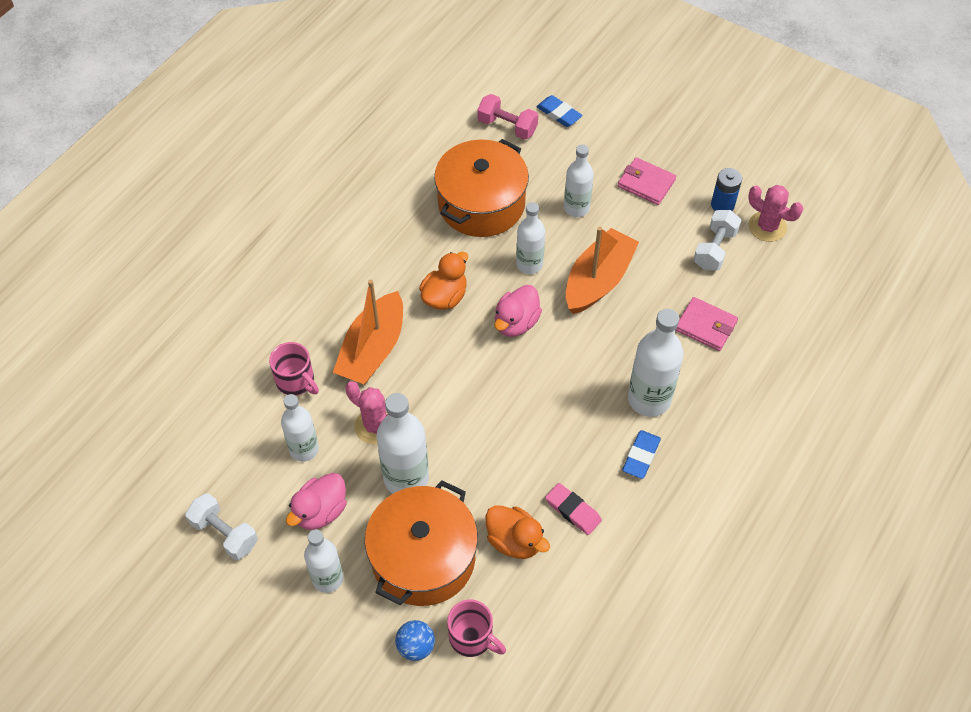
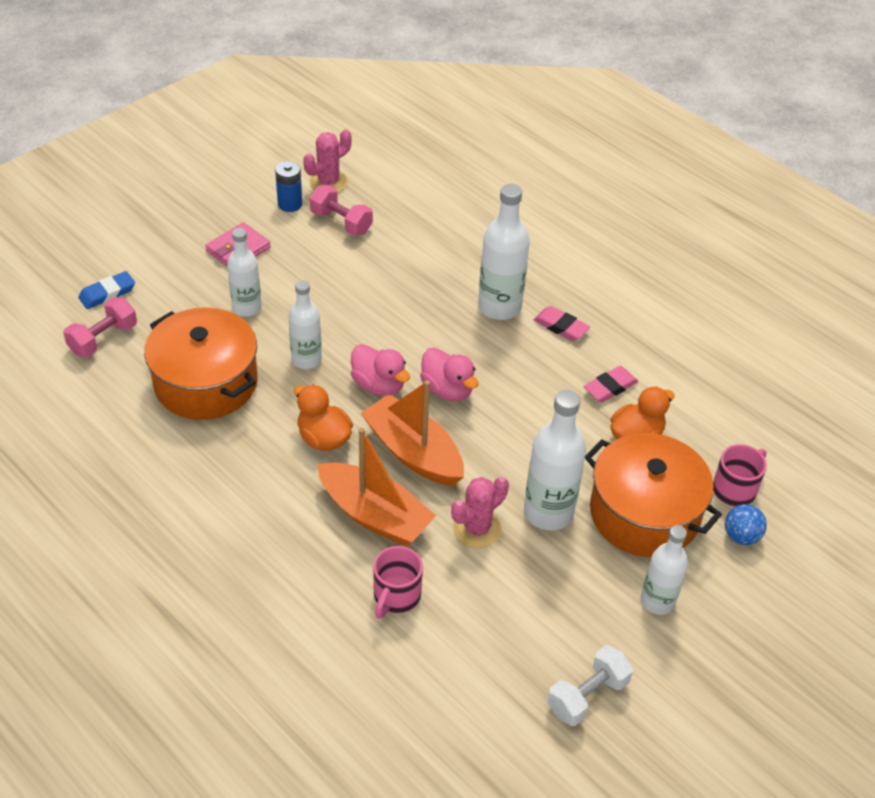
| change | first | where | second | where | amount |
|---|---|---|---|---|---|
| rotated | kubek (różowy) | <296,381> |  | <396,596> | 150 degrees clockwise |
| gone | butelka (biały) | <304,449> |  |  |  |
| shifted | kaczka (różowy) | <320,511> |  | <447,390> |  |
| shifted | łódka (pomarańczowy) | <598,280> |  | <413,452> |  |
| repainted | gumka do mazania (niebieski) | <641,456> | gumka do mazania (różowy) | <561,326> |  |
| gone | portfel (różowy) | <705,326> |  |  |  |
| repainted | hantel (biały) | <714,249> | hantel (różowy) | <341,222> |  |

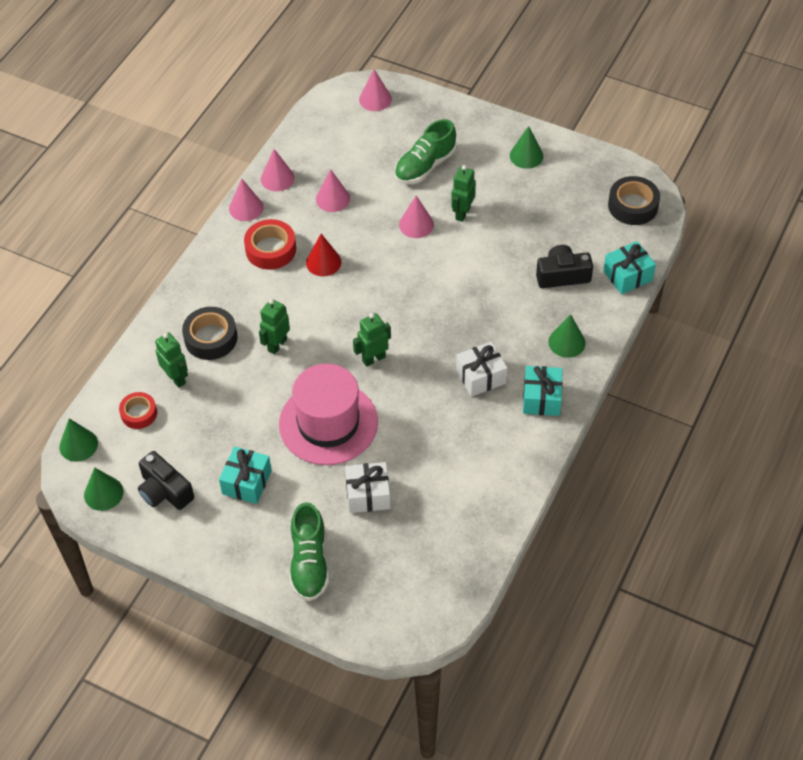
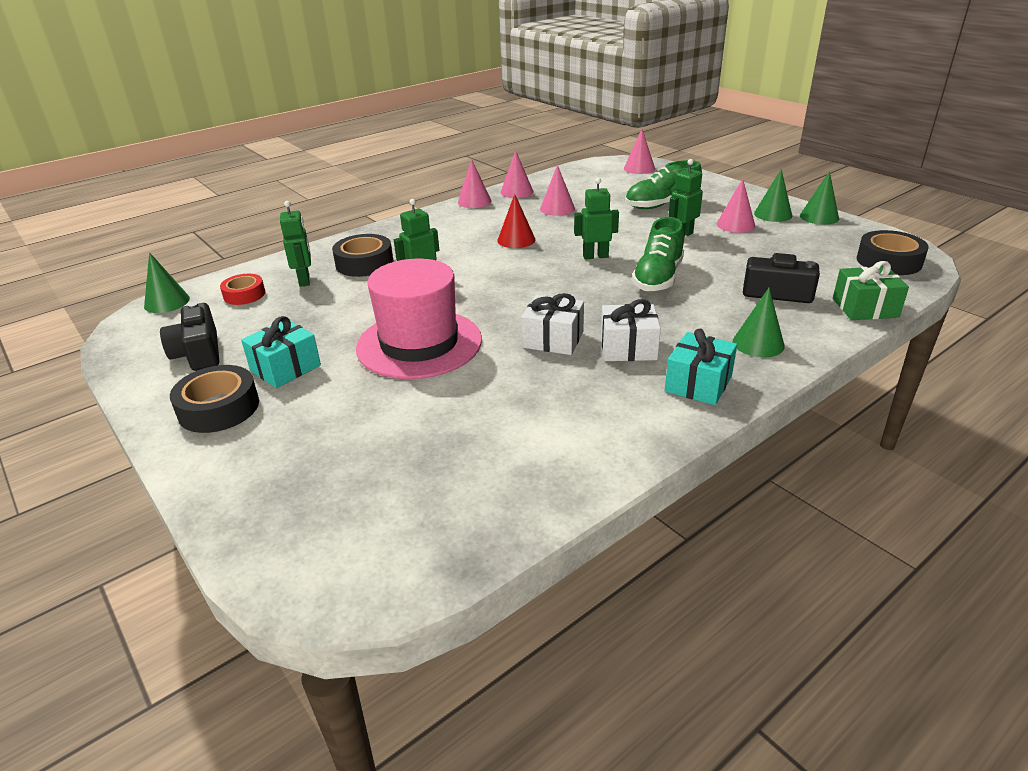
| change | first | where | second | where | amount |
|---|---|---|---|---|---|
| shifted | stożek (zielony) | <103,493> |  | <819,217> |  |
| gone | taśma klejąca (czerwony) | <271,249> |  |  |  |
| shifted | but (zielony) | <309,563> |  | <658,278> |  |
| shifted | prezent (biały) | <368,495> |  | <553,339> |  |
| shifted | robot (zielony) | <373,359> |  | <595,256> |  |
| shifted | stożek (różowy) | <416,224> |  | <735,225> |  |
| repainted | prezent (turkusowy) | <627,276> | prezent (zielony) | <865,308> |  |
| new |  |  | taśma klejąca (czarny) | <219,408> |  |

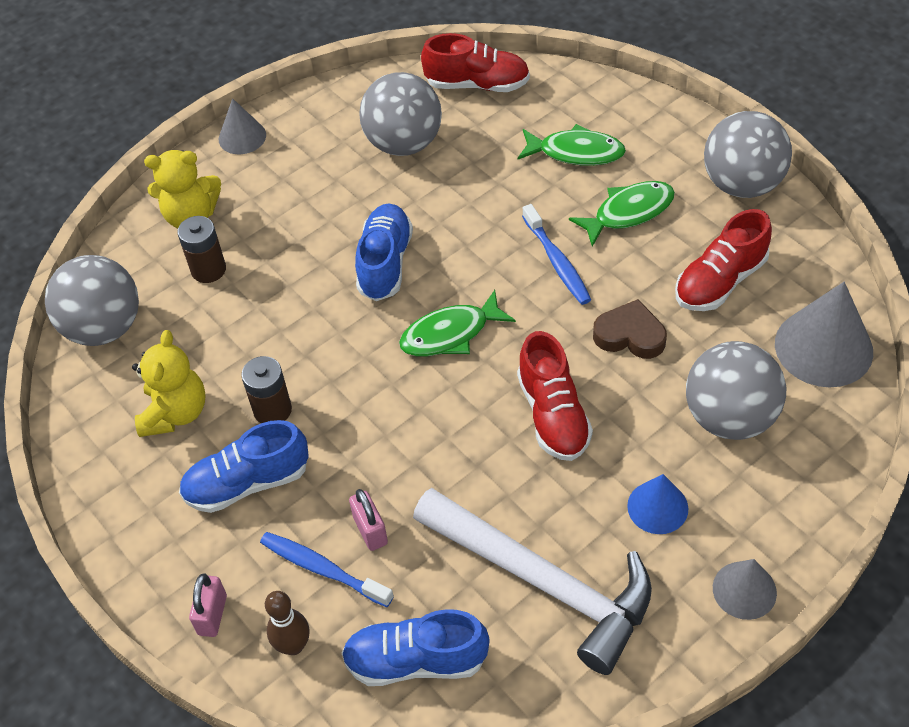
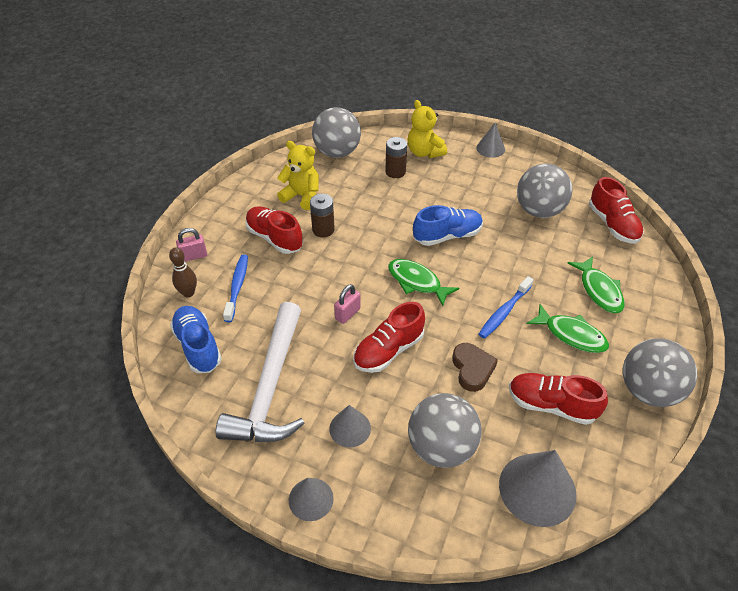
| change | first | where | second | where | amount |
|---|---|---|---|---|---|
| rotated | miś (żółty) | <175,413> |  | <302,196> | 135 degrees counterclockwise |
| repainted | but (niebieski) | <247,483> | but (czerwony) | <274,238> |  |
| shifted | kłódka (różowy) | <370,530> |  | <347,314> |  |
| repainted | stożek (niebieski) | <657,507> | stożek (szary) | <350,428> |  |

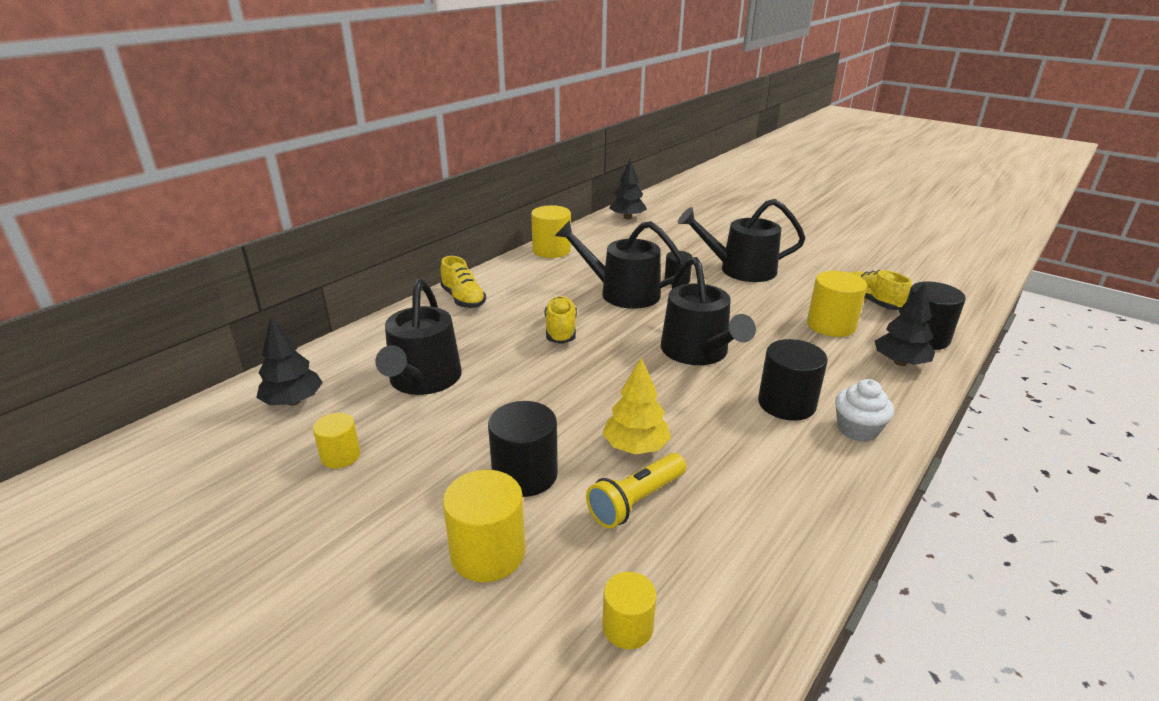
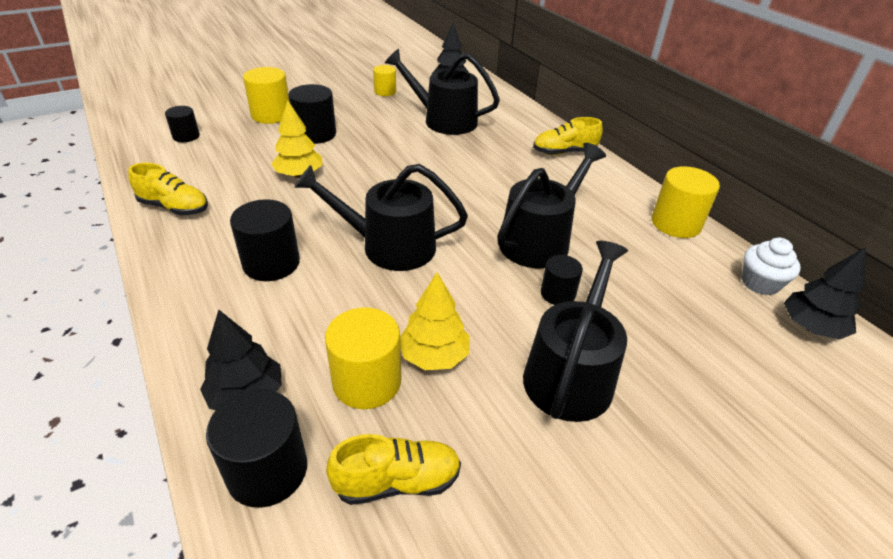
| change | first | where | second | where | amount |
|---|---|---|---|---|---|
| shifted | but (żółty) | <560,330> |  | <174,207> |  |
| gone | latarka (żółty) | <636,501> |  |  |  |
| repainted | walec (żółty) | <627,627> | walec (czarny) | <186,136> |  |
| shifted | muffinka (biały) | <857,430> |  | <760,283> |  |
| new |  |  | drzewko (żółty) | <434,356> |  |

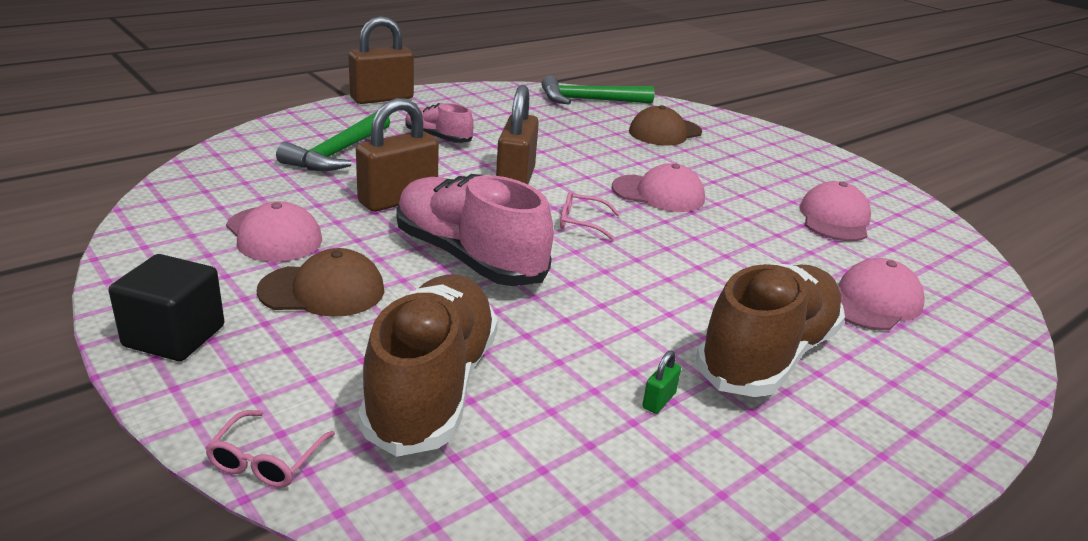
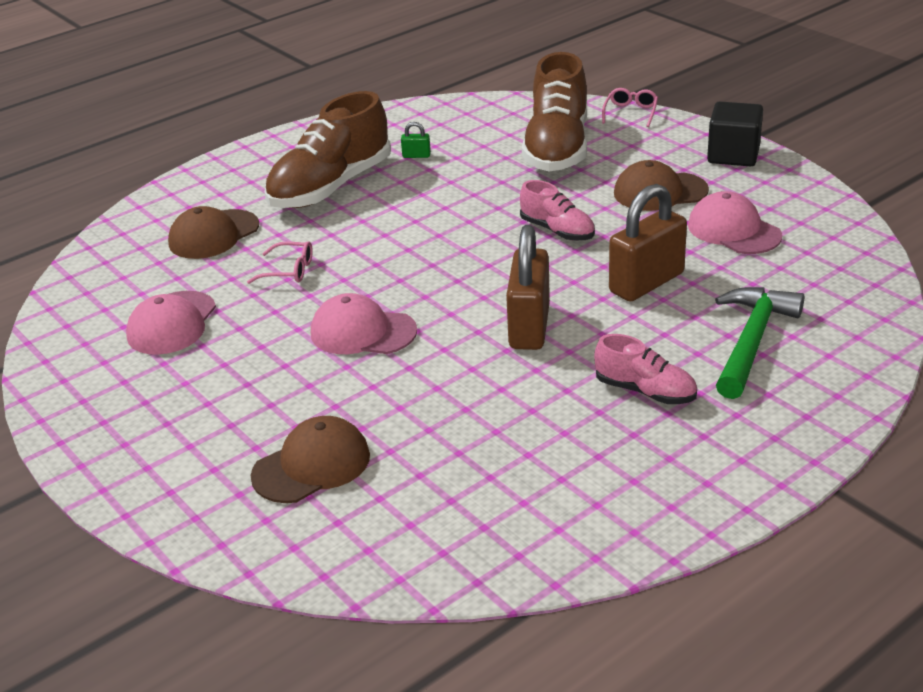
| change | first | where | second | where | amount |
|---|---|---|---|---|---|
| gone | kłódka (brązowy) | <382,98> |  |  |  |
| scaled | but (różowy) | <469,257> |  | <557,231> | x0.52 |
| gone | młotek (zielony) | <589,100> |  |  |  |
| shifted | okulary (różowy) | <582,222> |  | <288,271> |  |
| rotated | kłódka (zielony) | <659,400> |  | <416,156> | 60 degrees clockwise |
| repainted | czapka (różowy) | <873,302> | czapka (brązowy) | <213,235> |  |

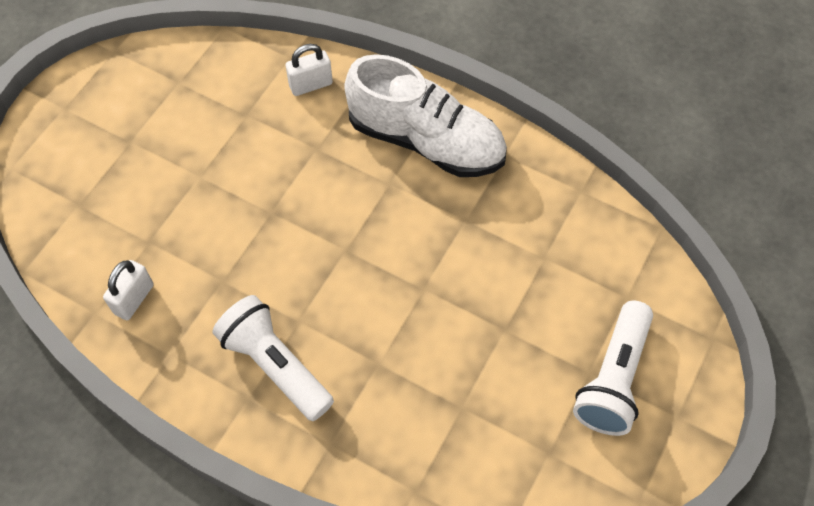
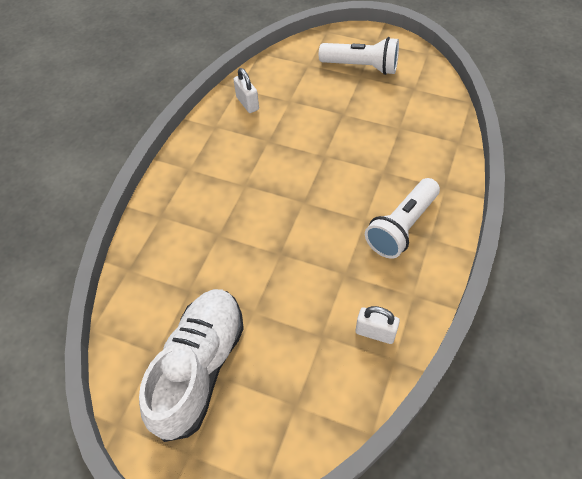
| change | first | where | second | where | amount |
|---|---|---|---|---|---|
| shifted | kłódka (biały) | <311,85> |  | <247,103> |  |
| shifted | but (biały) | <426,141> |  | <200,367> |  |

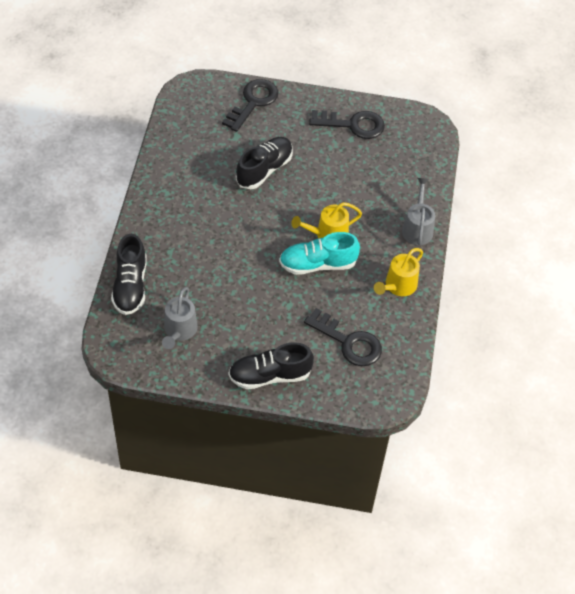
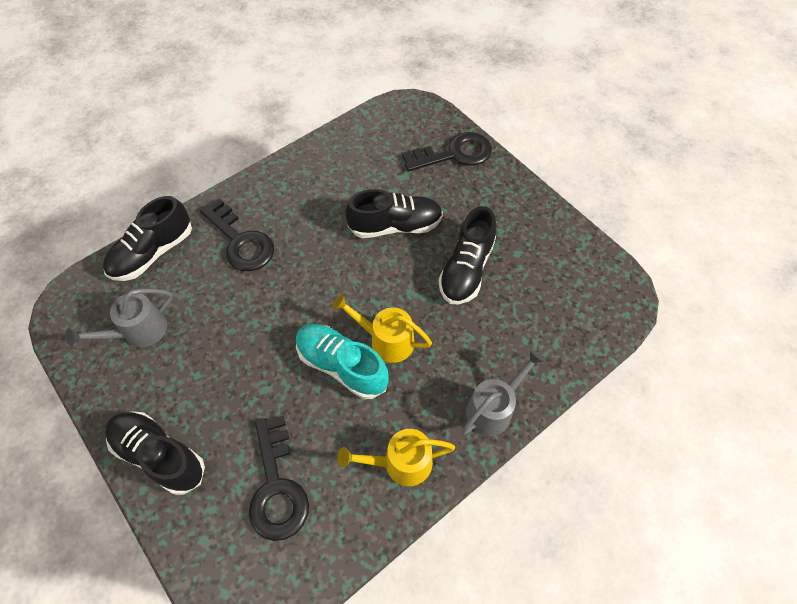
| change | first | where | second | where | amount |
|---|---|---|---|---|---|
| shifted | klucz (czarny) | <353,125> |  | <241,241> |  |
| new |  |  | but (czarny) | <466,269> |  |

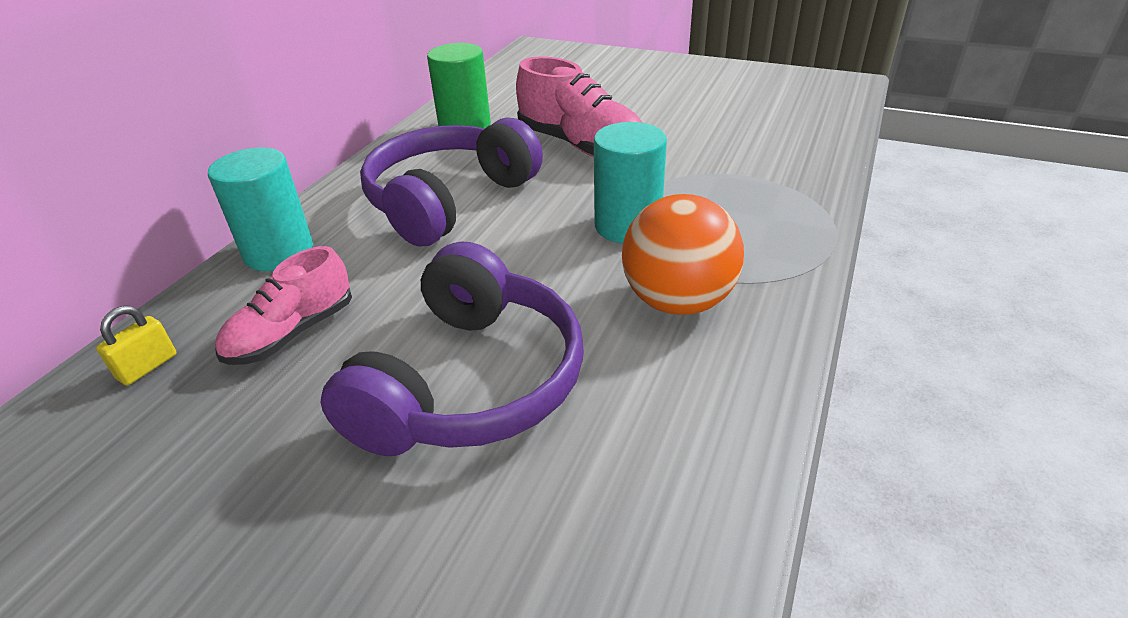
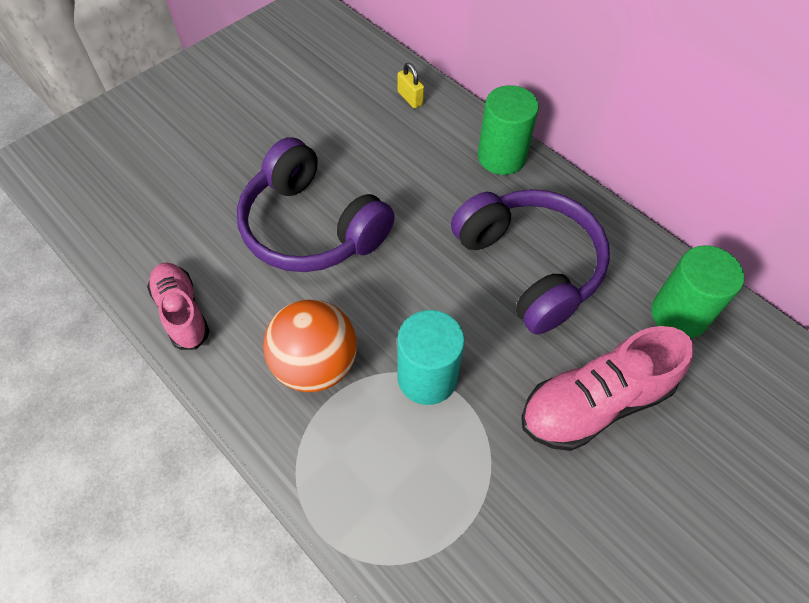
| change | first | where | second | where | amount |
|---|---|---|---|---|---|
| repainted | walec (turkusowy) | <279,252> | walec (zielony) | <501,157> |  |
| shifted | but (różowy) | <292,333> |  | <182,312> |  |

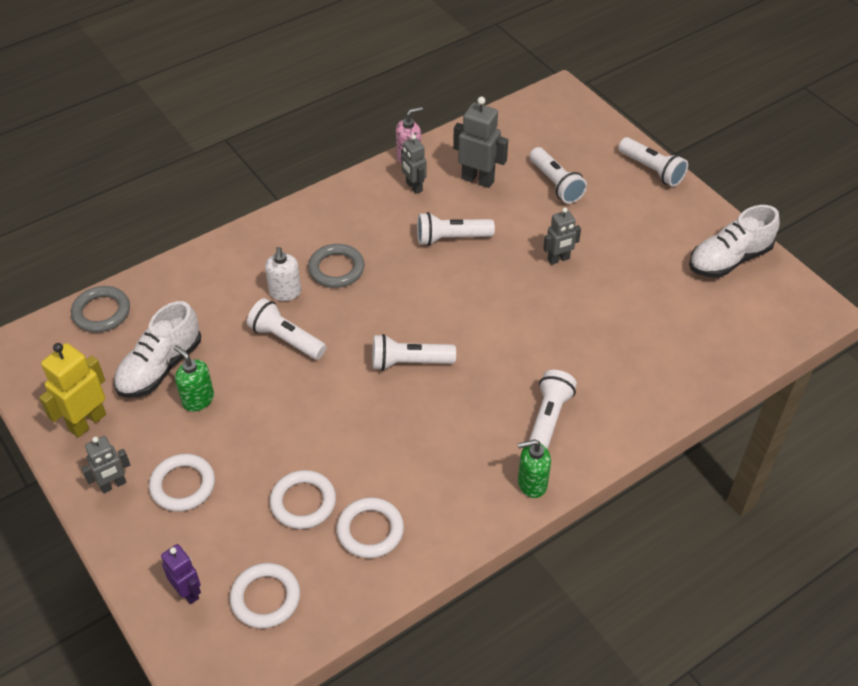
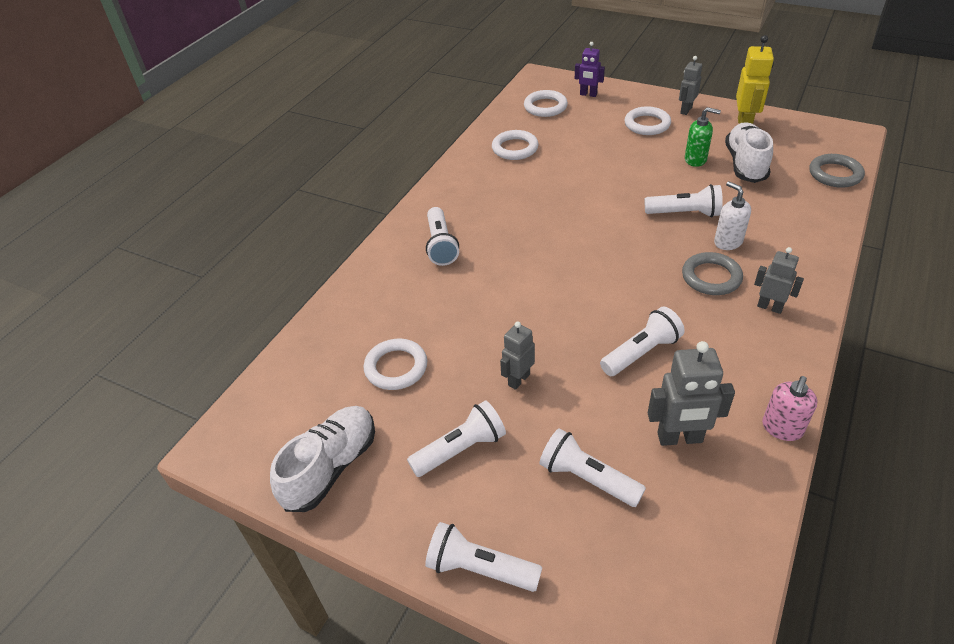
| change | first | where | second | where | amount |
|---|---|---|---|---|---|
| shifted | pierścień (biały) | <303,502> |  | <396,367> |  |
| shifted | latarka (biały) | <409,362> |  | <460,449> |  |
| shifted | robot (szary) | <413,187> |  | <769,307> |  |
| gone | dozownik mydła (zielony) | <532,483> |  |  |  |

